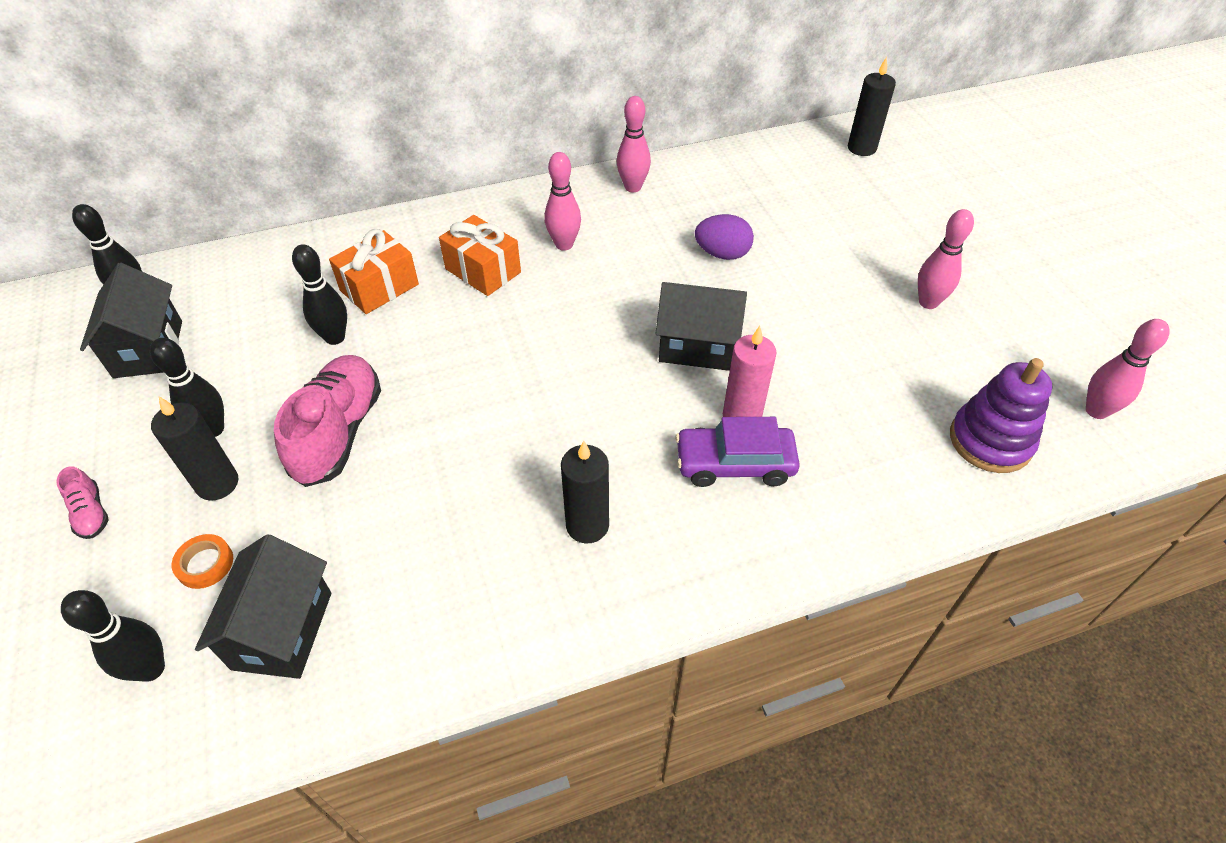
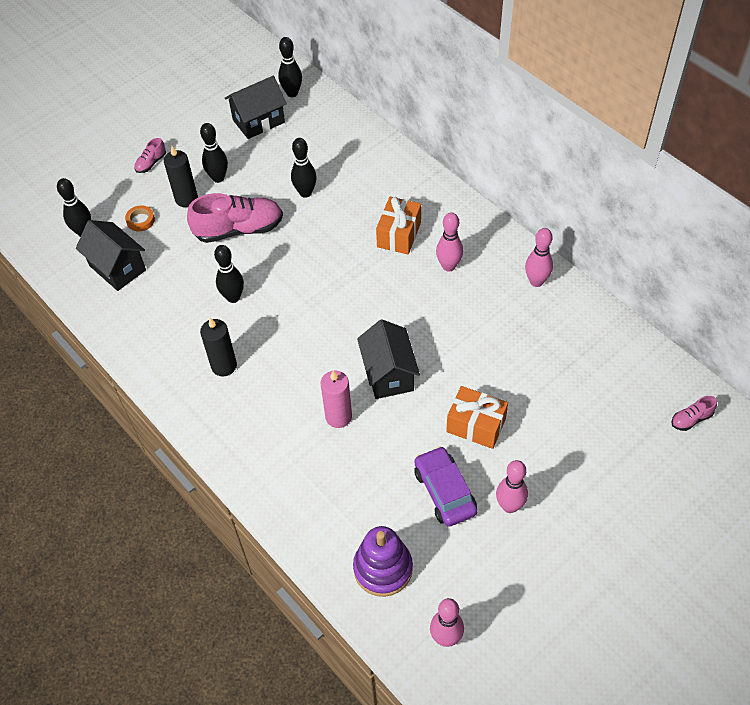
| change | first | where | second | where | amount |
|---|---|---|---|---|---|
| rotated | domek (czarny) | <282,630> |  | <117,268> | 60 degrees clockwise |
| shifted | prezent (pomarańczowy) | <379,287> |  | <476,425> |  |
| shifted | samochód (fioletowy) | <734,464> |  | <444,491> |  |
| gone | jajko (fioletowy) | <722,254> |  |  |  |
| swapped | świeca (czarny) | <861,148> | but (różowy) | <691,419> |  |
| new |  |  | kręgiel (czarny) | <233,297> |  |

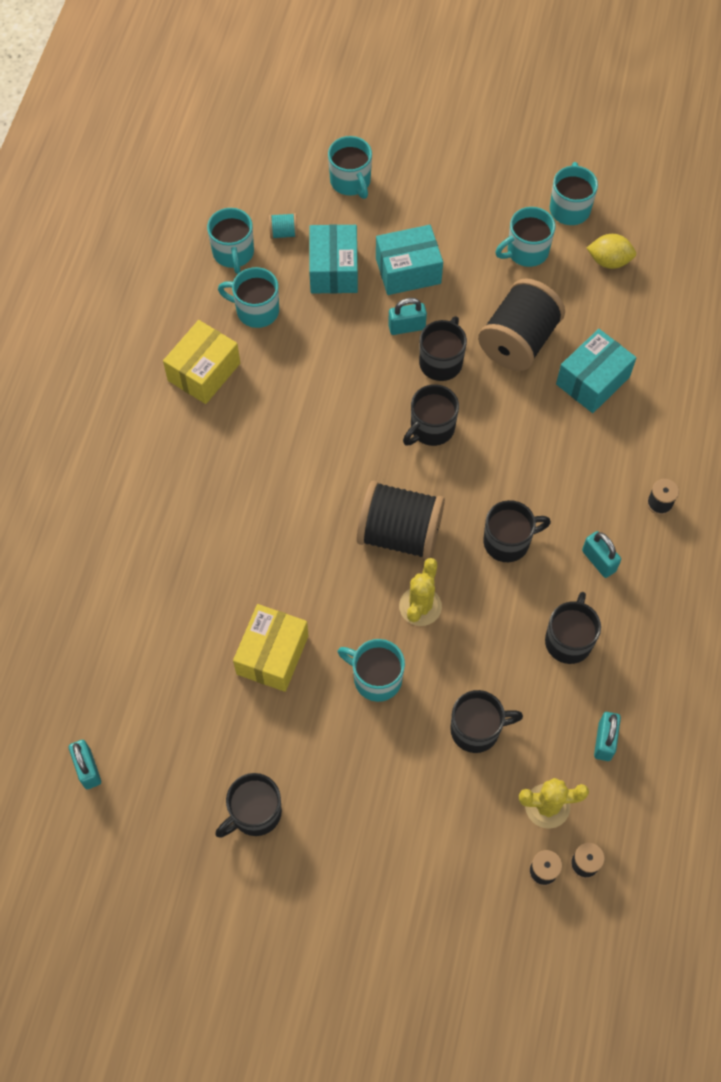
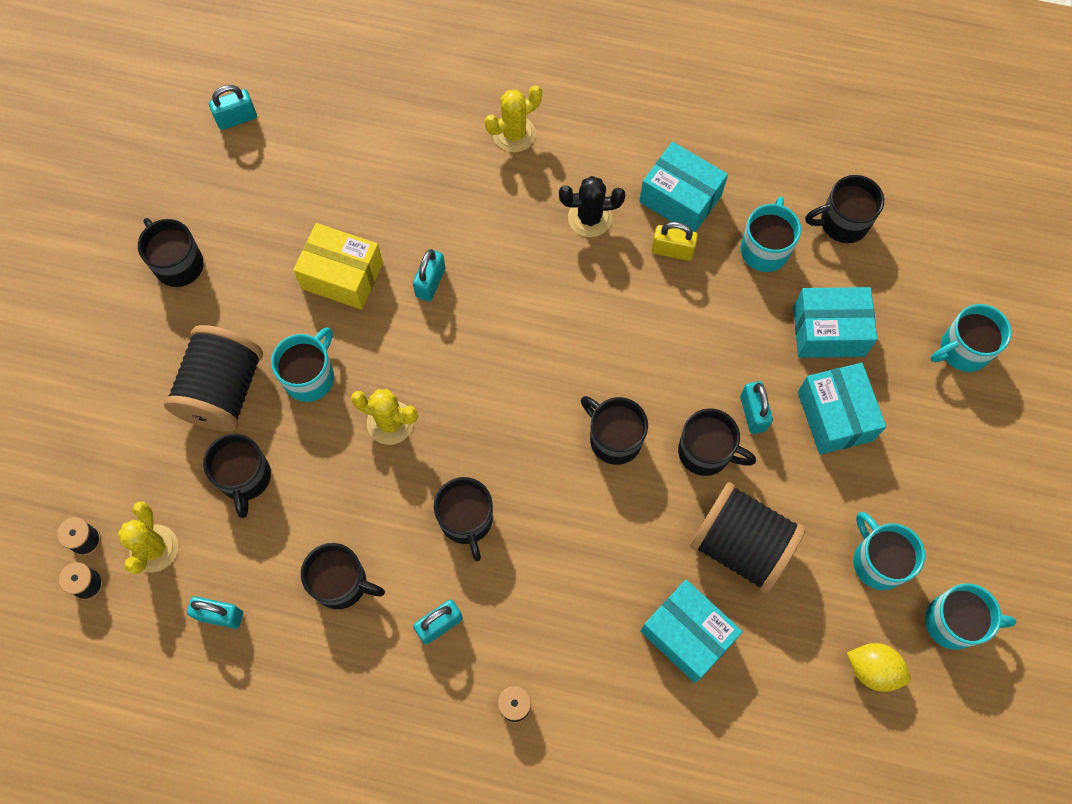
| change | first | where | second | where | amount |
|---|---|---|---|---|---|
| repainted | pudełko (żółty) | <204,372> | pudełko (turkusowy) | <680,199> |  |
| repainted | kubek (turkusowy) | <233,253> | kubek (czarny) | <842,223> |  |
| gone | szpulka (turkusowy) | <283,233> |  |  |  |
| shifted | szpulka (czarny) | <399,533> |  | <223,391> |  |
| rotated | cytryna (żółty) | <609,261> |  | <873,669> | 75 degrees counterclockwise |
| new |  |  | kłódka (turkusowy) | <430,282> |  |
| new |  |  | kaktus (żółty) | <514,134> |  |
| new |  |  | kaktus (czarny) | <589,218> |  |
| new |  |  | kłódka (żółty) | <672,250> |  |

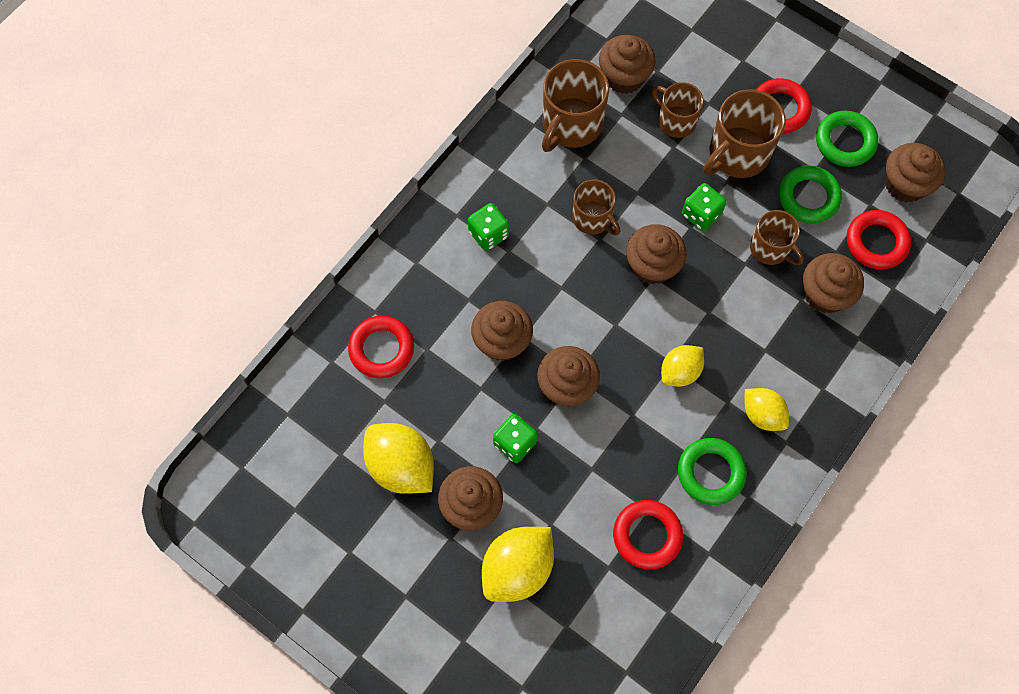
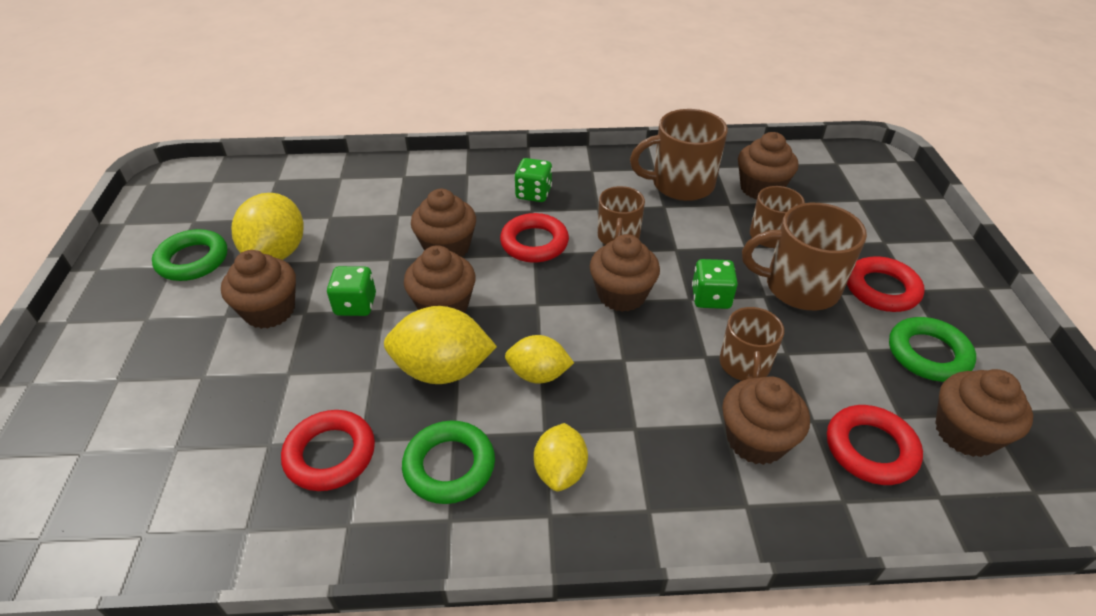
| change | first | where | second | where | amount |
|---|---|---|---|---|---|
| shifted | pierścień (czerwony) | <381,349> |  | <534,243> |  |
| shifted | cytryna (żółty) | <517,568> |  | <442,370> |  |
| shifted | pierścień (zielony) | <808,197> |  | <193,260> |  |

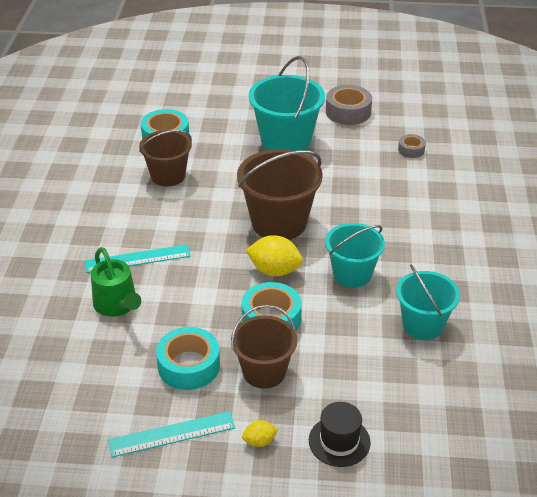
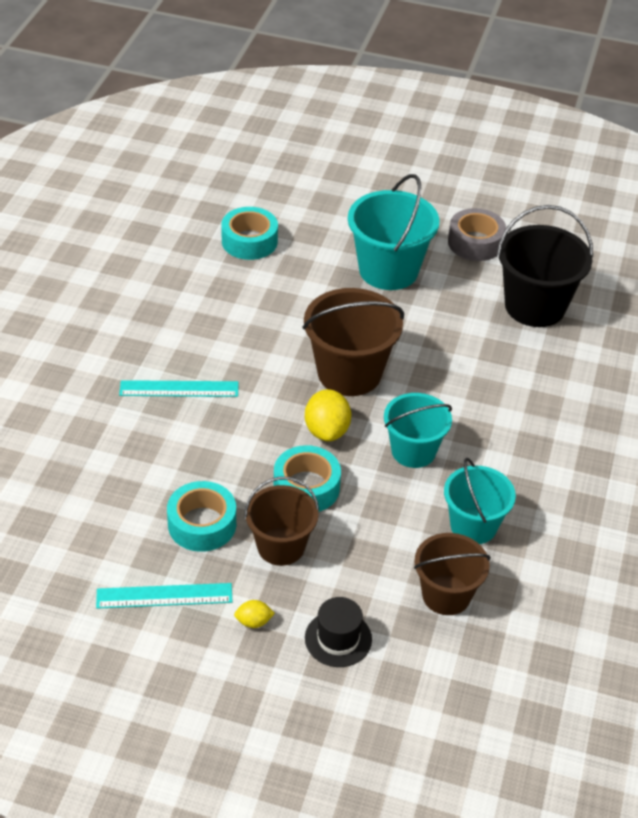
| change | first | where | second | where | amount |
|---|---|---|---|---|---|
| gone | konewka (zielony) | <117,305> |  |  |  |
| shifted | wiadro (brązowy) | <168,176> |  | <446,595> |  |
| rotated | cytryna (żółty) | <274,270> |  | <327,431> | 60 degrees clockwise |
| swapped | taśma klejąca (szary) | <411,150> | wiadro (czarny) | <535,306> |  |

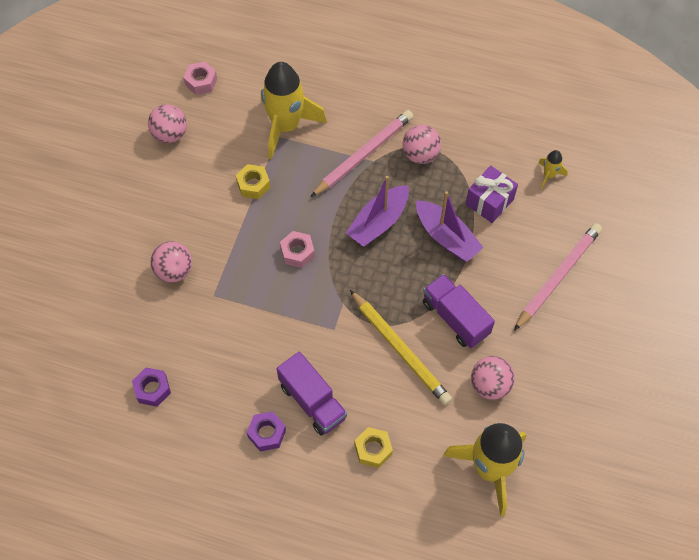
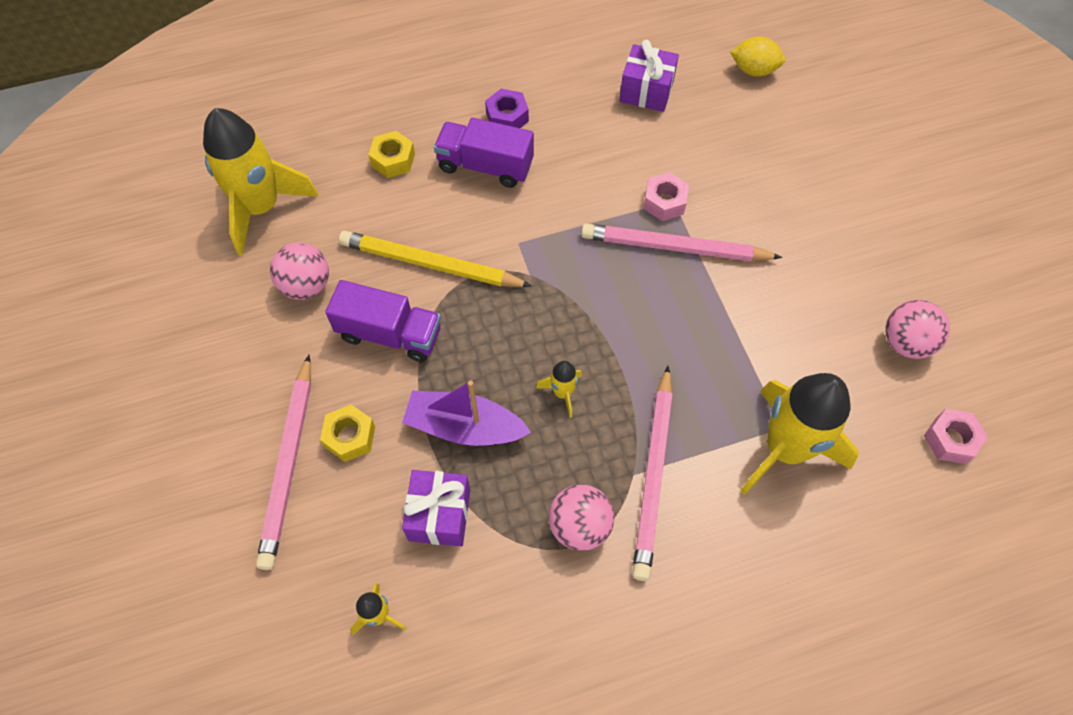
| change | first | where | second | where | amount |
|---|---|---|---|---|---|
| swapped | nakrętka (fioletowy) | <152,389> | prezent (fioletowy) | <646,91> |  |
| gone | piłka (różowy) | <174,271> |  |  |  |
| shifted | nakrętka (żółty) | <253,185> |  | <350,437> |  |
| shifted | nakrętka (różowy) | <297,252> |  | <664,202> |  |
| swapped | łódka (fioletowy) | <378,222> | rakieta (żółty) | <562,393> |  |
| new |  |  | ołówek (różowy) | <674,247> |  |
| new |  |  | cytryna (żółty) | <754,70> |  |

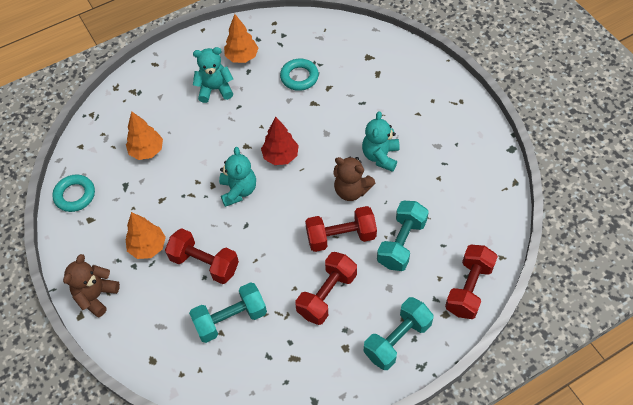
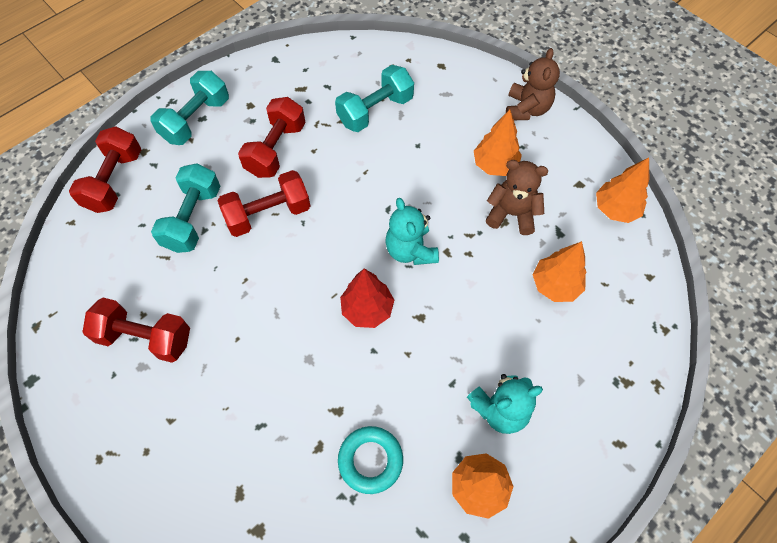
| change | first | where | second | where | amount |
|---|---|---|---|---|---|
| swapped | pierścień (turkusowy) | <75,195> | drzewko (pomarańczowy) | <615,209> |  |
| shifted | hantel (czerwony) | <204,263> |  | <145,337> |  |
| shifted | miś (brązowy) | <351,190> |  | <511,214> |  |
| gone | miś (turkusowy) | <380,156> |  |  |  |

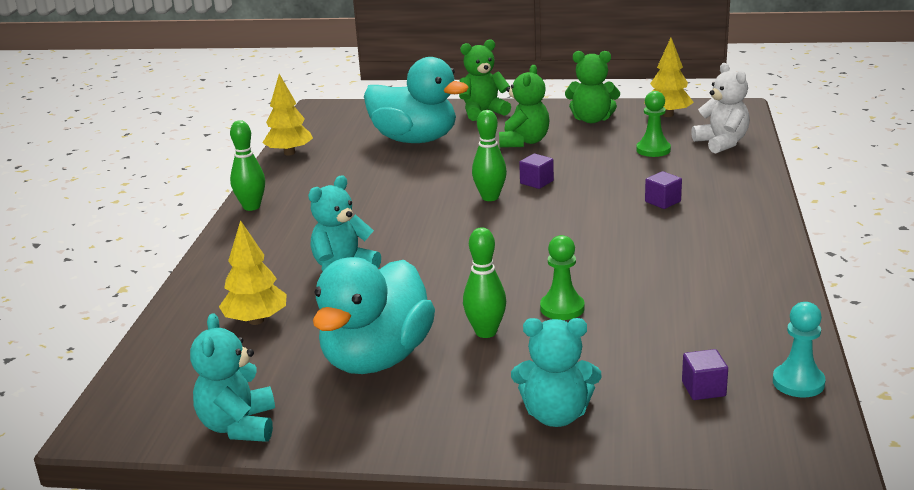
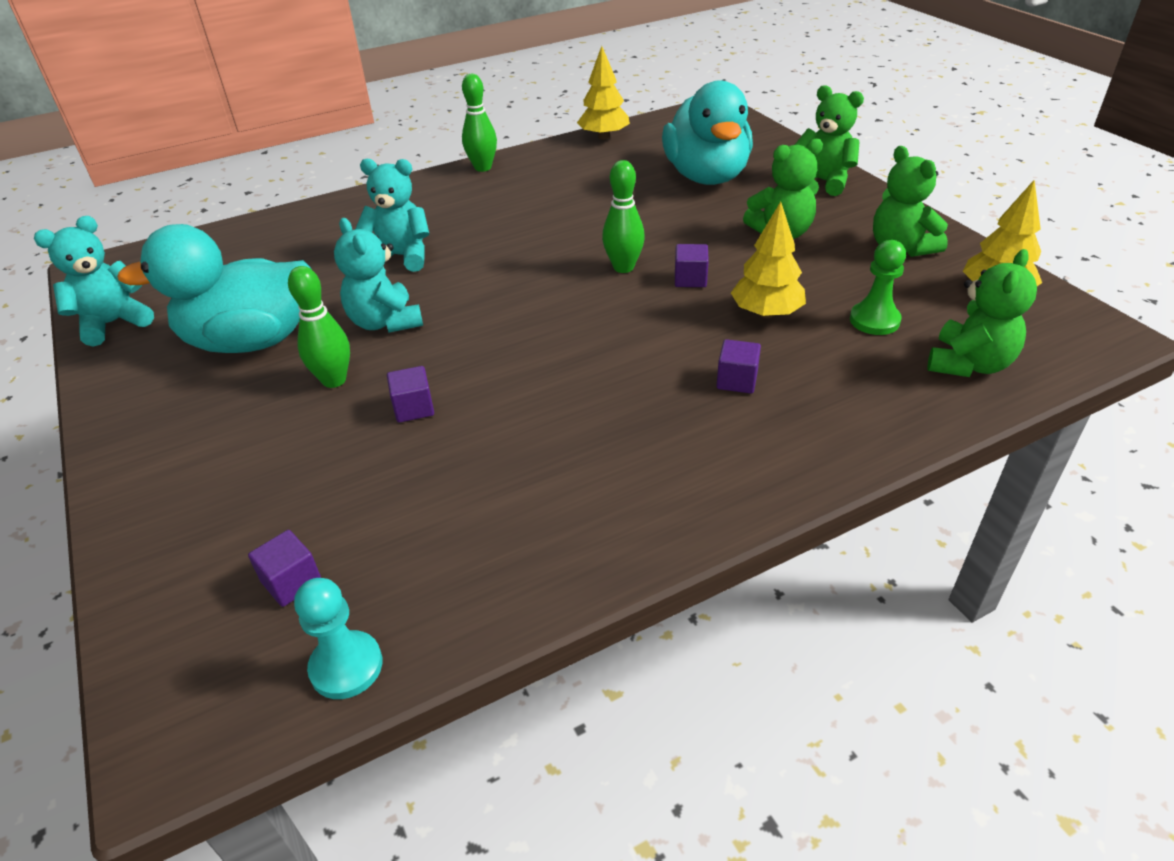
| change | first | where | second | where | amount |
|---|---|---|---|---|---|
| shifted | drzewko (żółty) | <256,321> |  | <766,313> |  |
| shifted | miś (turkusowy) | <556,415> |  | <385,322> |  |
| swapped | pionek (zielony) | <562,308> | sześcian (fioletowy) | <414,408> |  |
| repainted | miś (biały) | <722,143> | miś (zielony) | <969,364> |  |

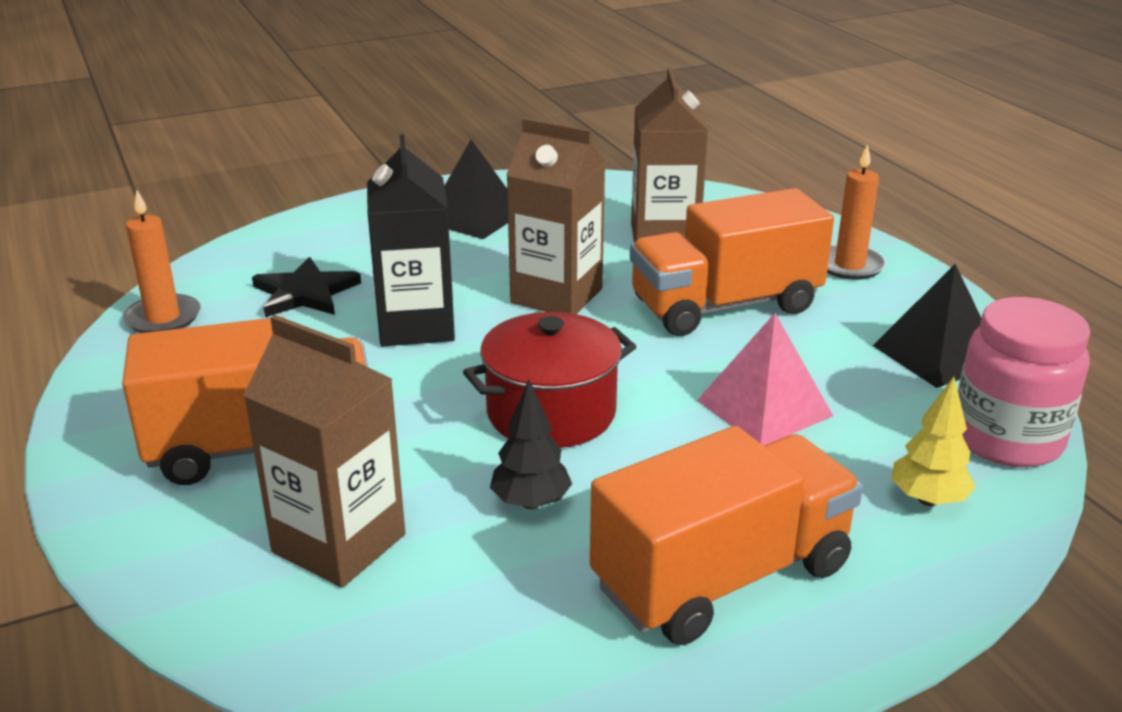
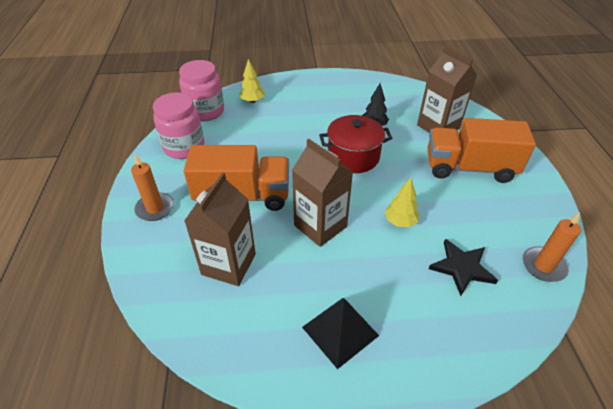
| change | first | where | second | where | amount |
|---|---|---|---|---|---|
| swapped | karton mleka (czarny) | <416,326> | drzewko (żółty) | <400,222> |  |
| gone | ciężarówka (pomarańczowy) | <722,577> |  |  |  |
| gone | piramida (różowy) | <764,408> |  |  |  |
| swapped | piramida (czarny) | <937,354> | słoik (różowy) | <184,147> |  |

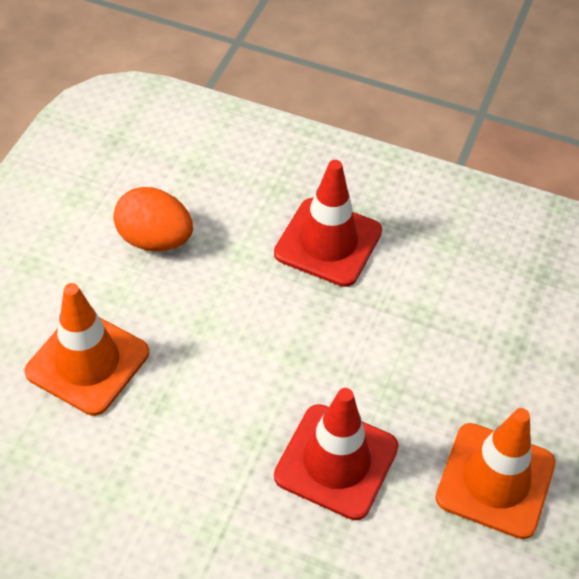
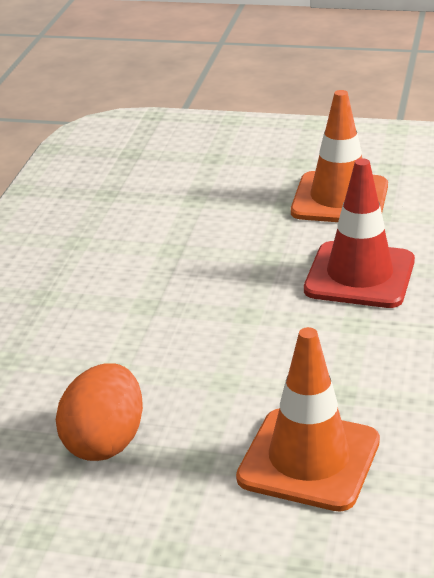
| change | first | where | second | where | amount |
|---|---|---|---|---|---|
| gone | pachołek (czerwony) | <328,242> |  |  |  |

